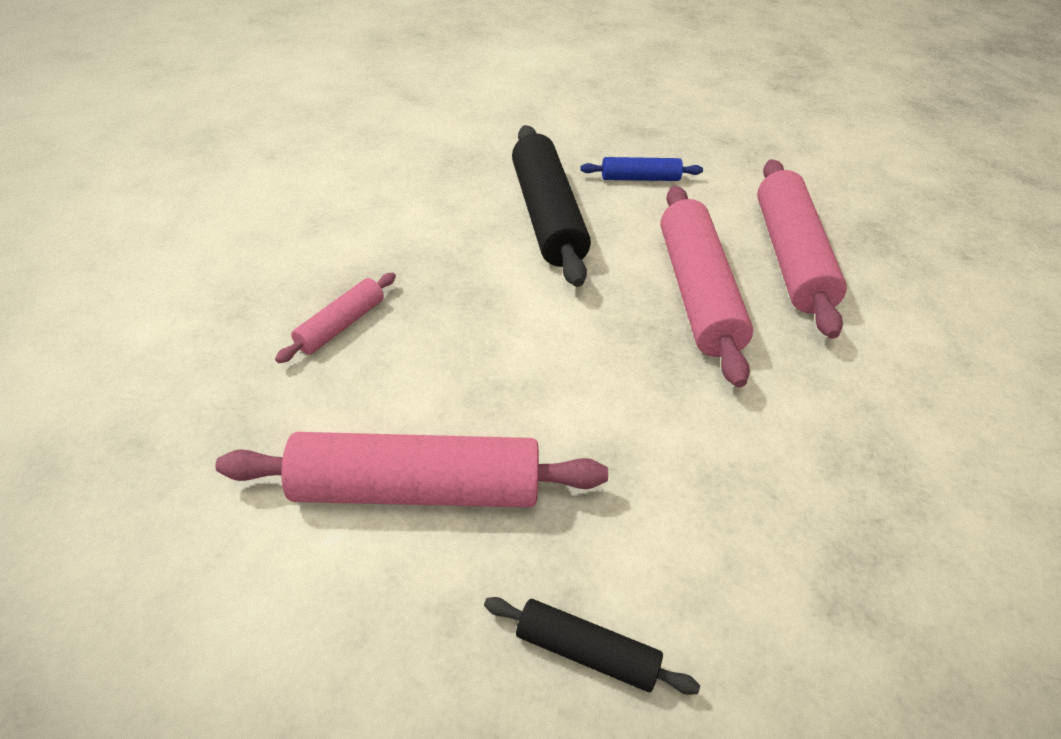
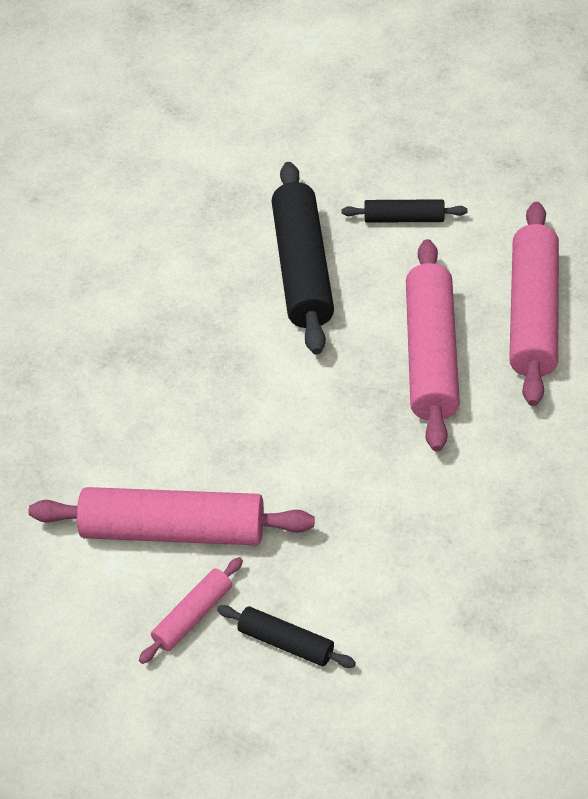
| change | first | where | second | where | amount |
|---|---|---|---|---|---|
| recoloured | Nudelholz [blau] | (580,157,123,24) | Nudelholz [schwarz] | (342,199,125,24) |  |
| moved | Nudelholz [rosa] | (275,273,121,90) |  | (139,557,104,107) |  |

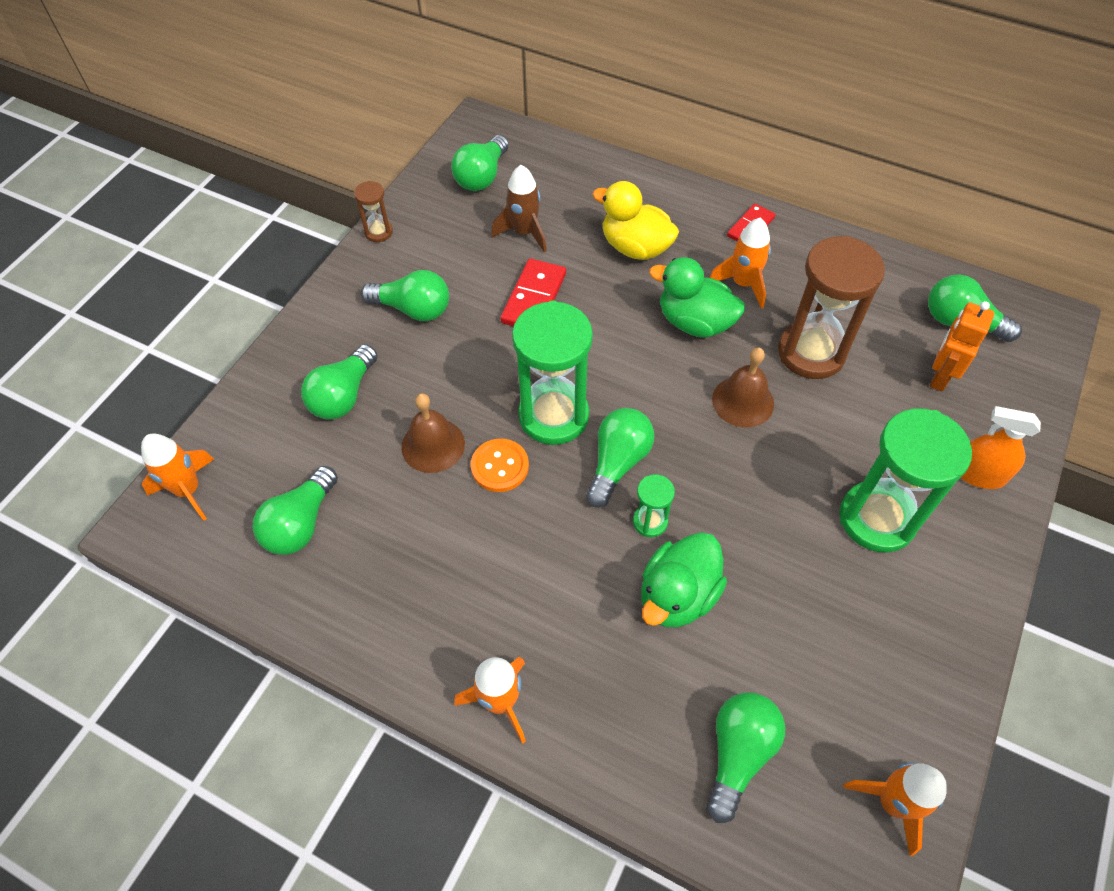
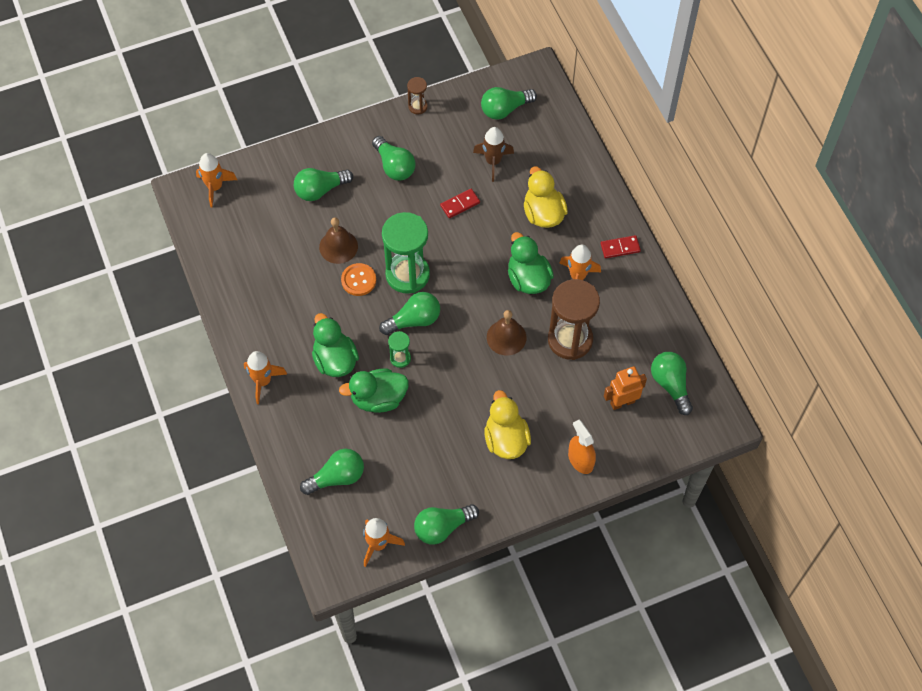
| change | first | where | second | where | amount |
|---|---|---|---|---|---|
| resized | Dominostein [rot] | (500,259,66,67) |  | (440,189,40,29) | x0.66 |
| replaced | Sanduhr [grün] | (840,408,132,144) | Ente [gelb] | (484,390,47,69) |  |
| moved | Glühbirne [grün] | (253,466,85,89) |  | (414,504,65,41) |  |
| added |  |  | Ente [grün] | (312,313,47,64) |  |

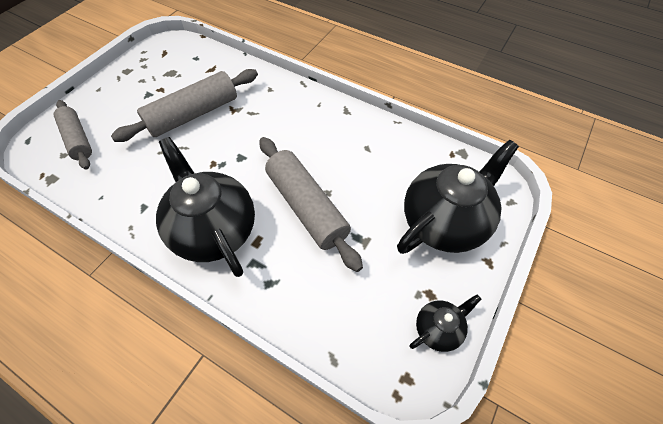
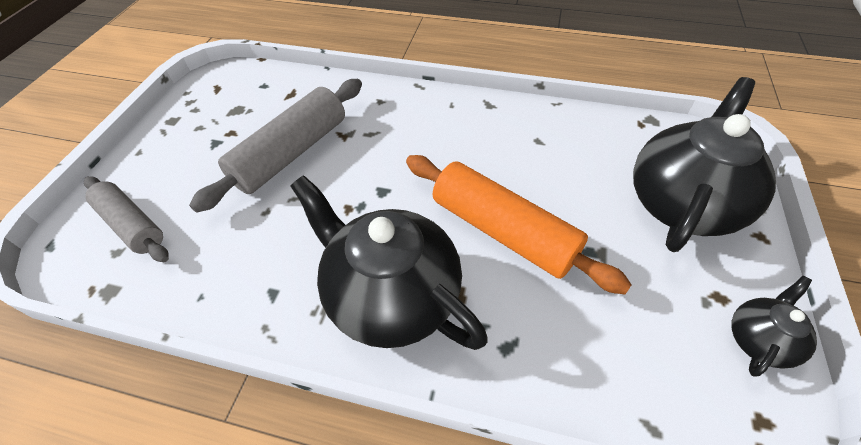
| change | first | where | second | where | amount |
|---|---|---|---|---|---|
| recoloured | Nudelholz [grau] | (260,137,103,135) | Nudelholz [orange] | (406,155,226,140) |  |

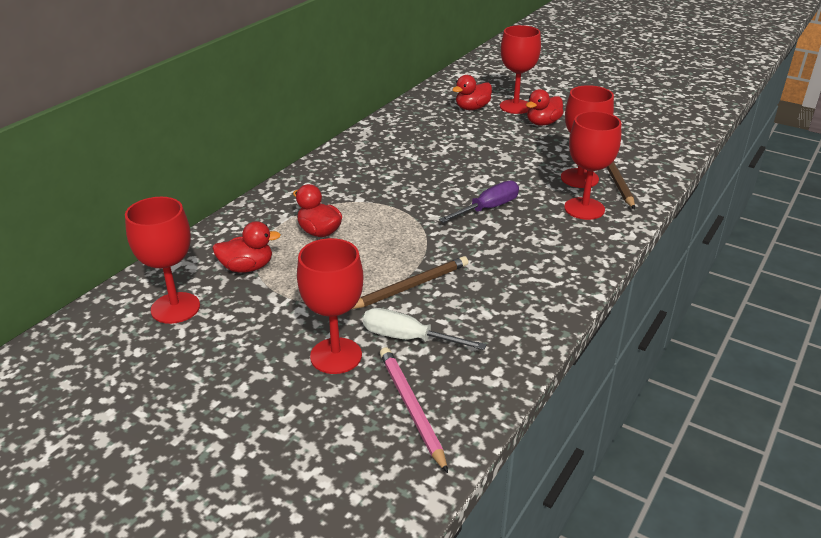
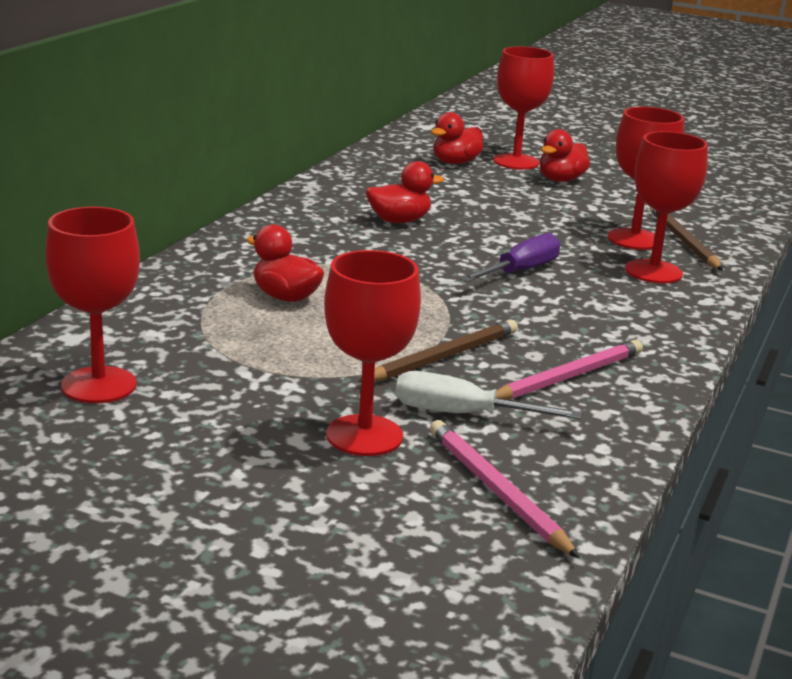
| change | first | where | second | where | amount |
|---|---|---|---|---|---|
| moved | Ente [rot] | (212,221,69,52) |  | (366,161,78,62) |  |
| added |  |  | Bleistift [rosa] | (496,340,147,60) |  |

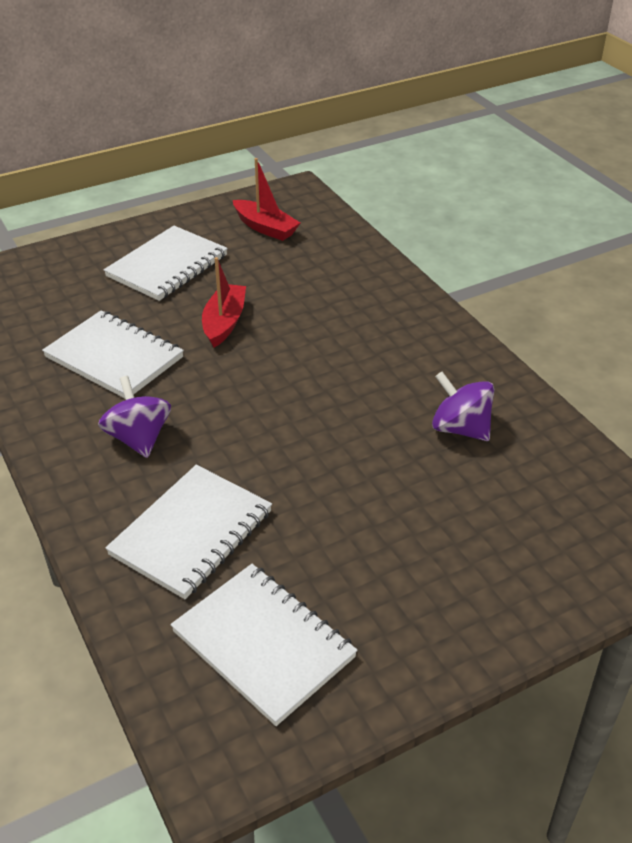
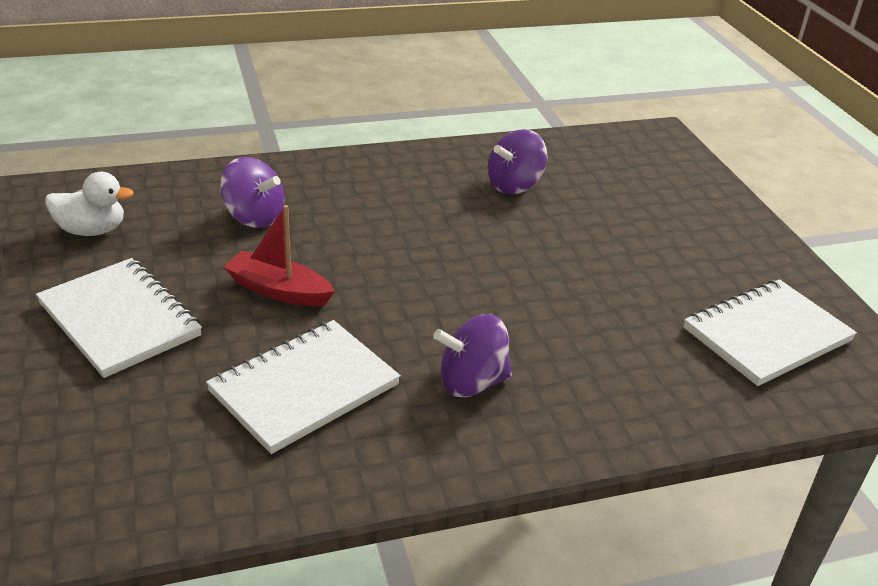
| change | first | where | second | where | amount |
|---|---|---|---|---|---|
| replaced | Boot [rot] | (233,158,67,83) | Ente [weiß] | (45,172,89,64) |  |
| removed | Notizbuch [weiß] | (106,465,166,134) |  |  |  |
| added |  |  | Kreisel [lila] | (220,157,65,71) |  |

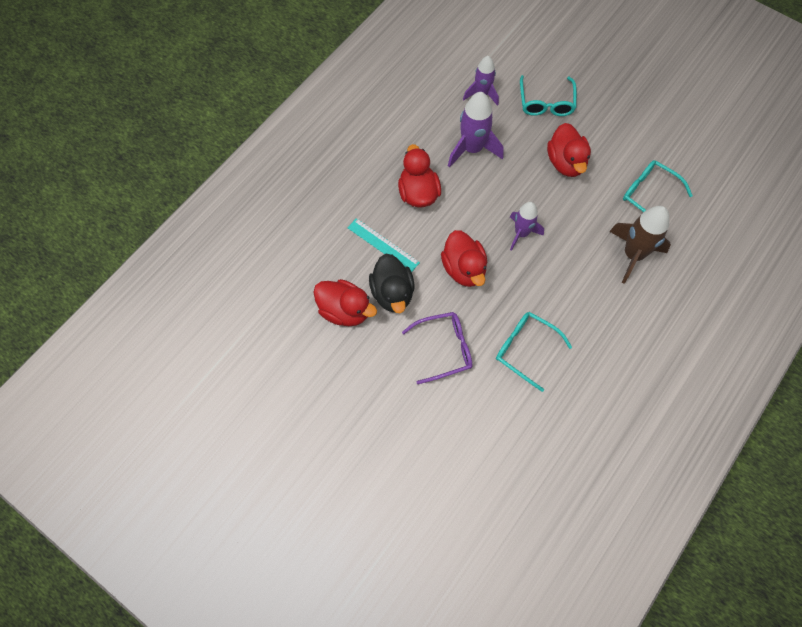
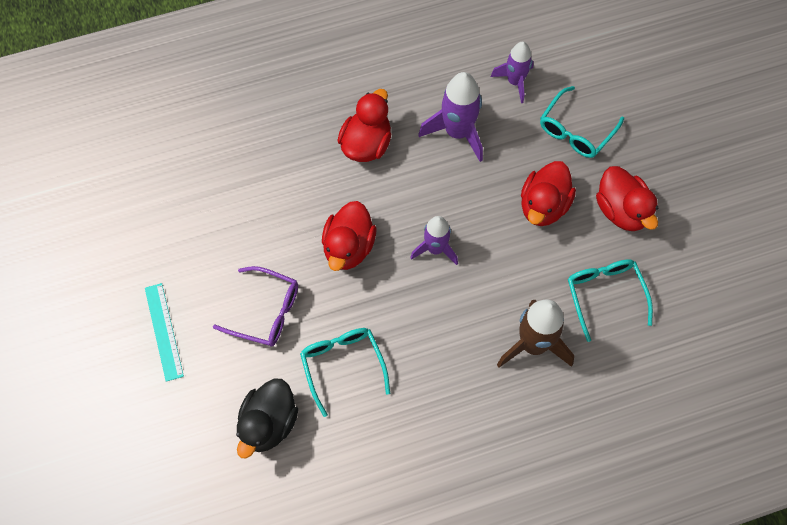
| change | first | where | second | where | amount |
|---|---|---|---|---|---|
| moved | Lineal [türkis] | (347,218,73,54) |  | (145,283,39,99) |  |
| moved | Ente [schwarz] | (369,254,46,59) |  | (236,378,62,80) |  |
| moved | Ente [rot] | (314,279,63,47) |  | (596,166,62,65) |  |

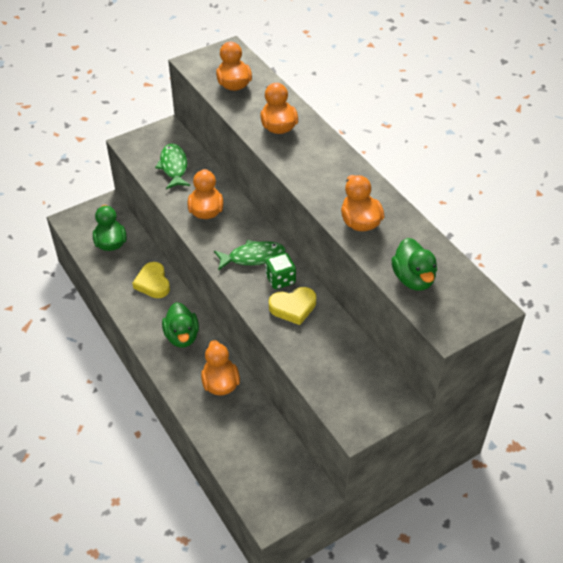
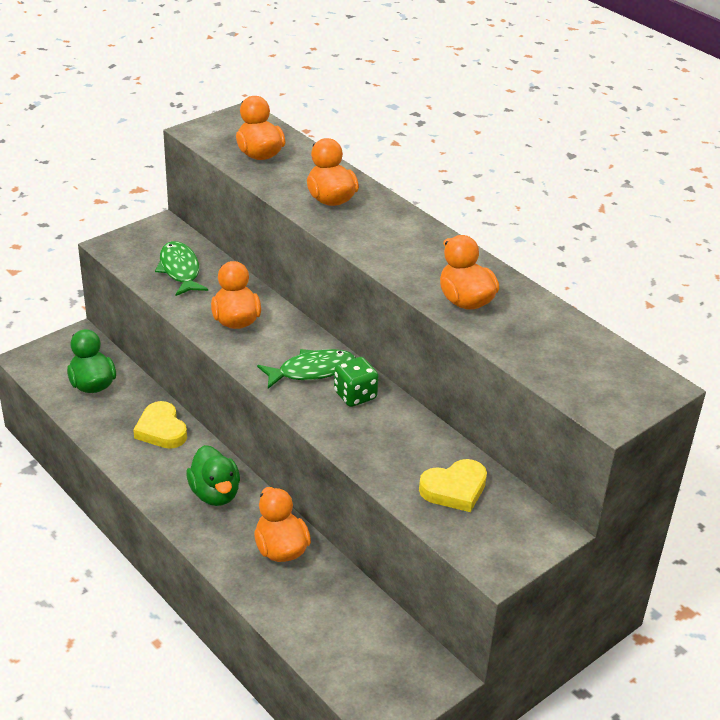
| change | first | where | second | where | amount |
|---|---|---|---|---|---|
| removed | Ente [grün] | (391,238,46,52) |  |  |  |
| moved | Herz [gelb] | (269,287,47,38) |  | (419,459,68,53) |  |

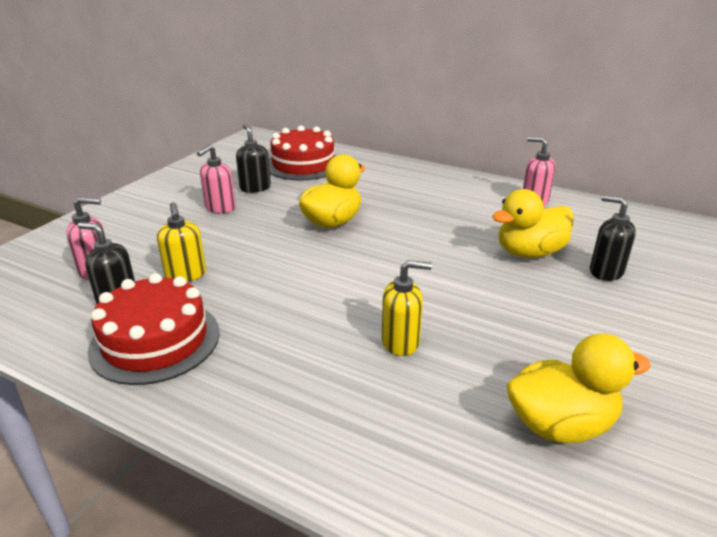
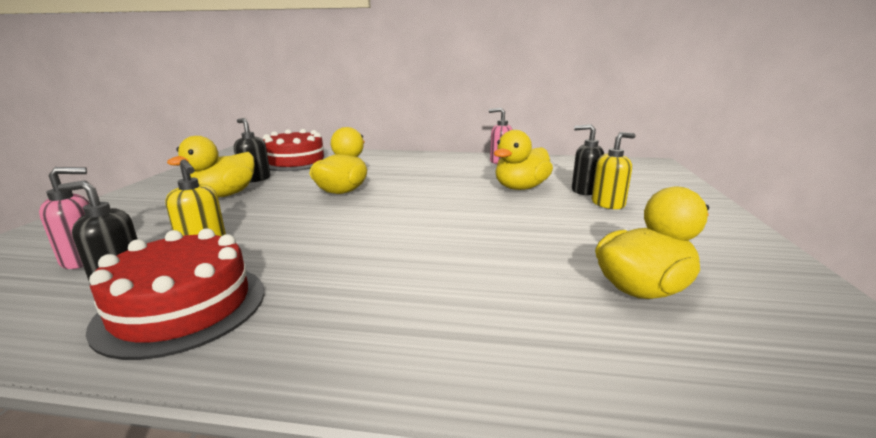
| change | first | where | second | where | amount |
|---|---|---|---|---|---|
| replaced | Seifenspender [rosa] | (197,144,39,69) | Ente [gelb] | (167,136,87,61) |  |
| moved | Seifenspender [gelb] | (382,260,50,96) |  | (592,132,44,77) |  |

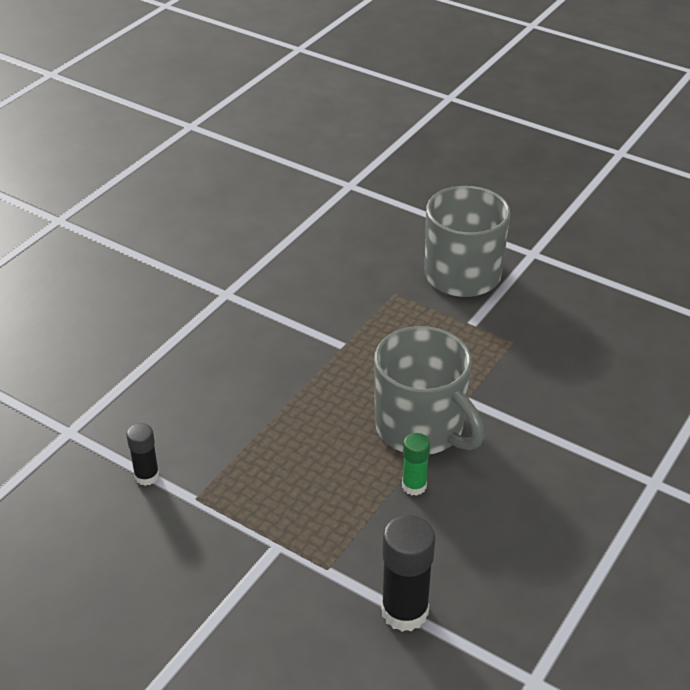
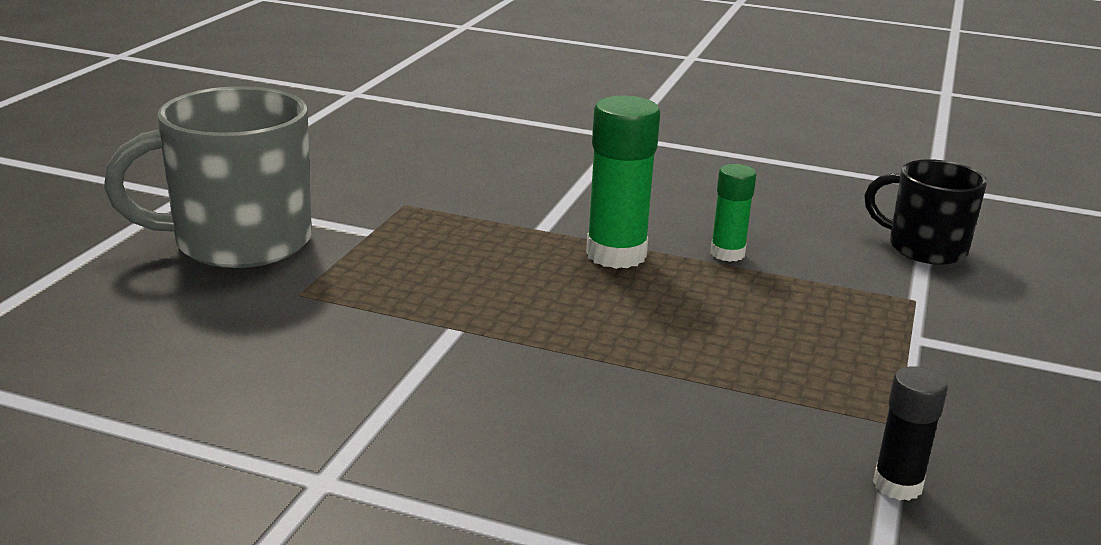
| change | first | where | second | where | amount |
|---|---|---|---|---|---|
| replaced | Tasse [grau] | (374,326,111,128) | Klebestift [grün] | (586,96,74,173) |  |
| replaced | Klebestift [schwarz] | (381,515,54,117) | Tasse [schwarz] | (864,159,123,106) |  |

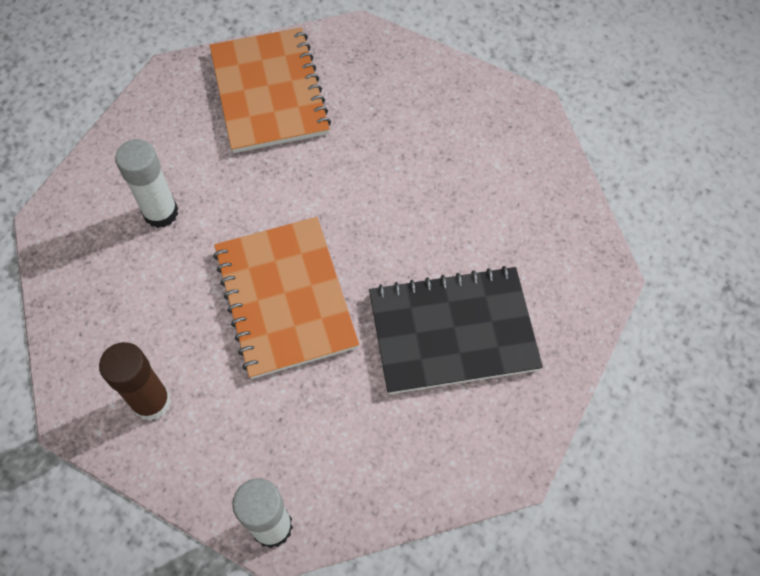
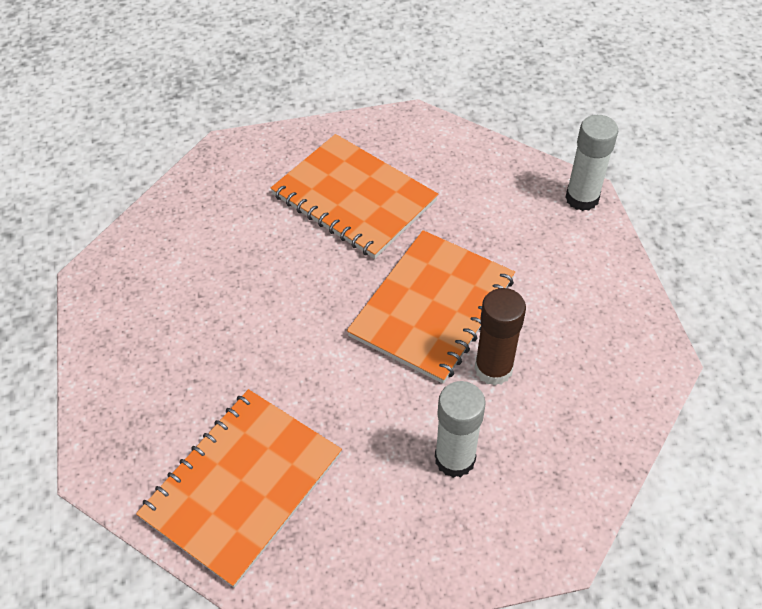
| change | first | where | second | where | amount |
|---|---|---|---|---|---|
| recoloured | Notizbuch [schwarz] | (369,266,174,128) | Notizbuch [orange] | (271,134,167,125) |  |
| moved | Klebestift [braun] | (99,342,73,79) |  | (474,288,52,98) |  |

